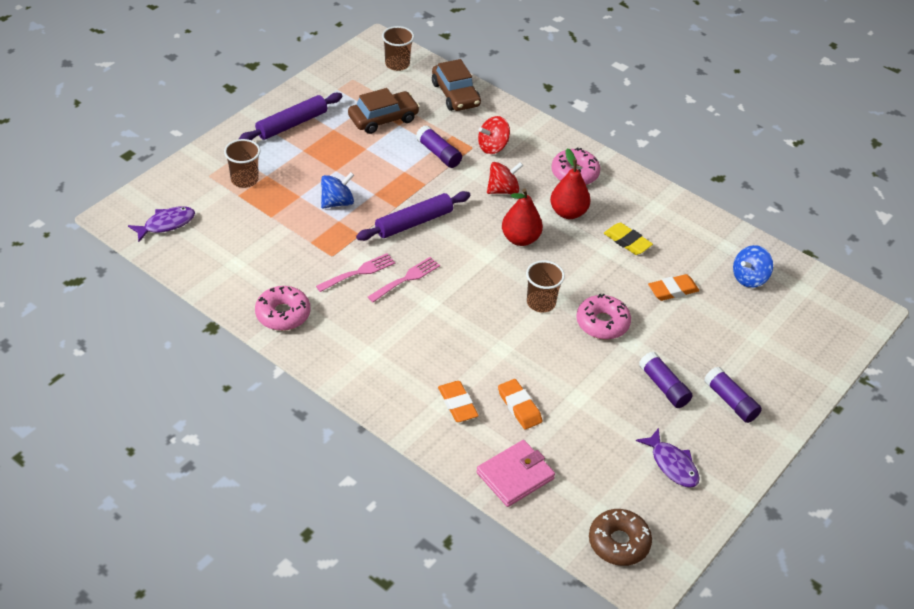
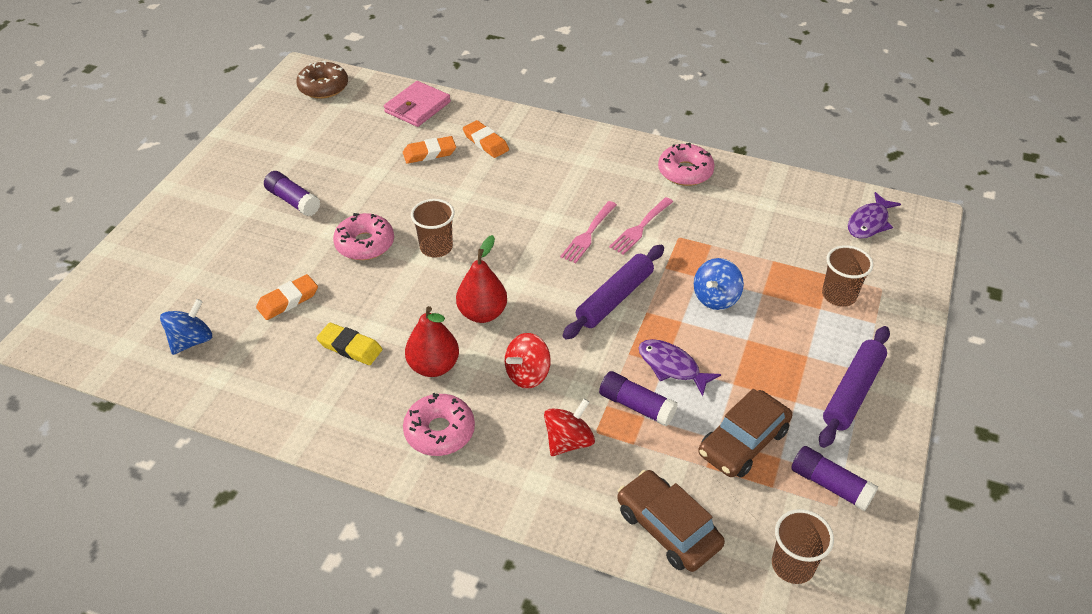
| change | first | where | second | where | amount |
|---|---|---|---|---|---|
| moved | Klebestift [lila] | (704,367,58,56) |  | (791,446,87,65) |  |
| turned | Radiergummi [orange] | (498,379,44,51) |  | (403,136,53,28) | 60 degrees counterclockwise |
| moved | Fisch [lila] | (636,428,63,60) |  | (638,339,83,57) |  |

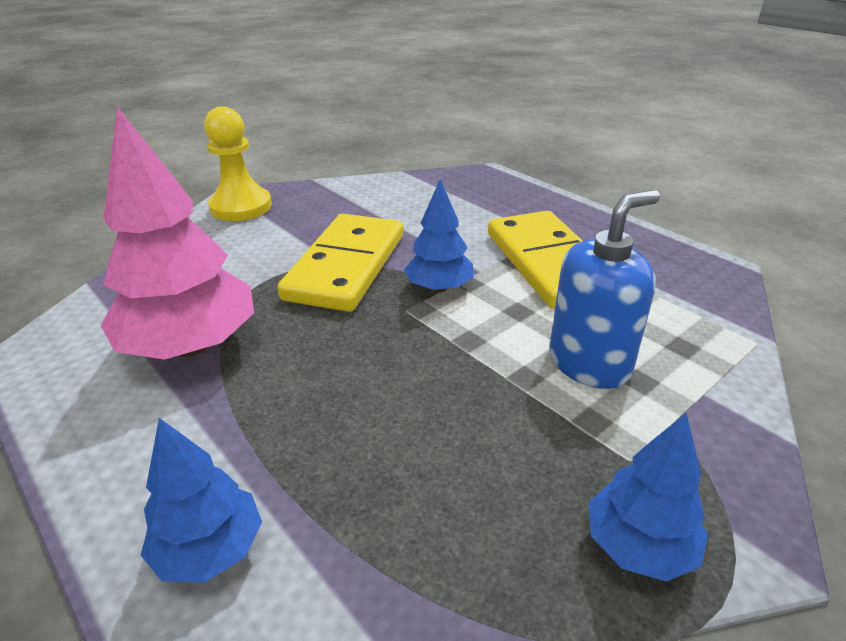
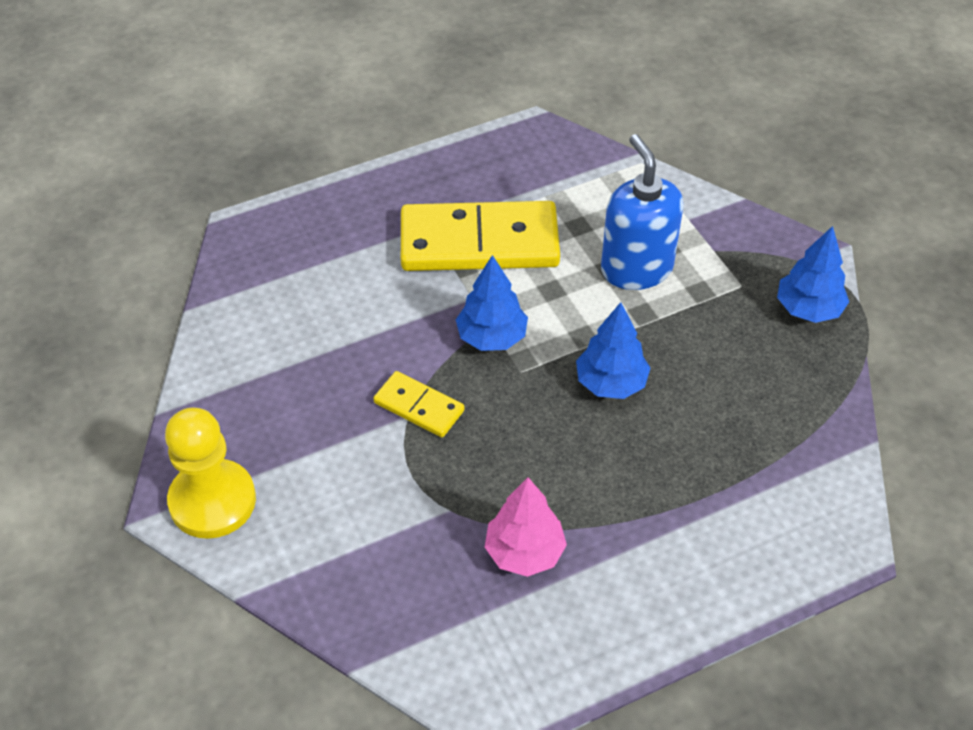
| change | first | where | second | where | amount |
|---|---|---|---|---|---|
| resized | Baum [rosa] | (100,107,154,253) |  | (485,477,82,100) | x0.56 |
| resized | Dominostein [gelb] | (277,214,126,98) |  | (374,371,90,66) | x0.49 |
| moved | Baum [blau] | (141,418,121,164) |  | (576,302,74,97) |  |

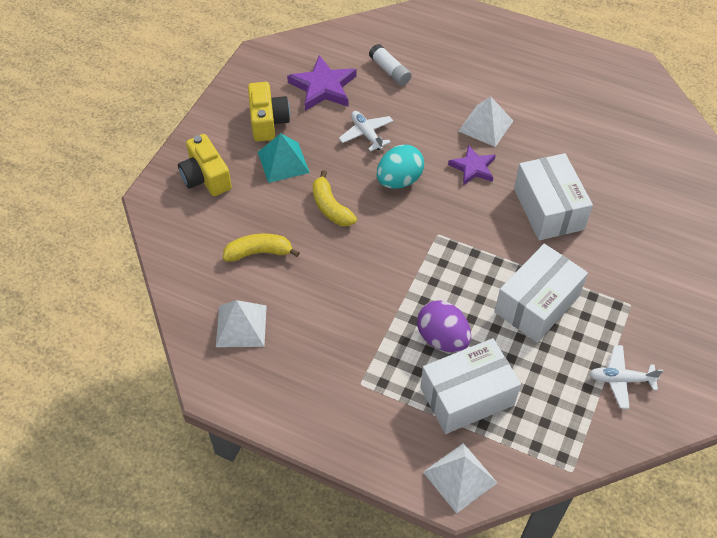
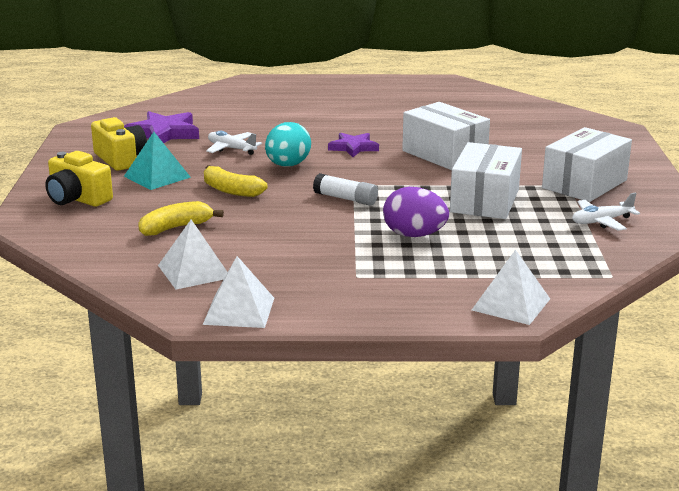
| change | first | where | second | where | amount |
|---|---|---|---|---|---|
| moved | Klebestift [weiß] | (369,44,43,42) |  | (313,173,65,33) |  |
| moved | Pyramide [weiß] | (459,96,54,51) |  | (203,256,71,72) |  |
| moved | Schachtel [weiß] | (420,338,101,96) |  | (542,127,90,75) |  |

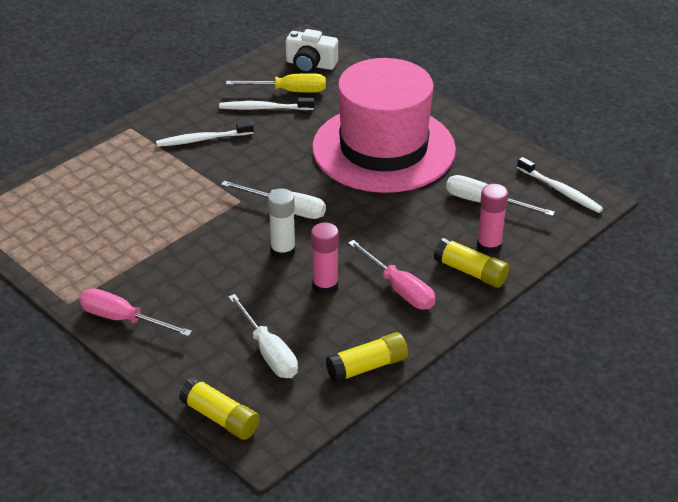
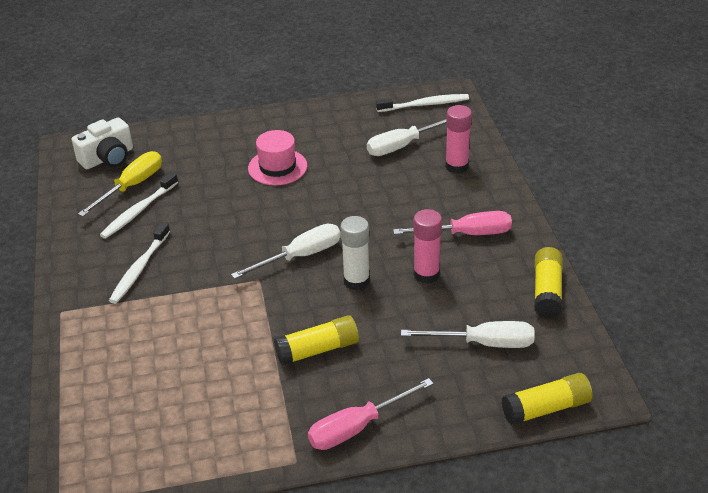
| change | first | where | second | where | amount |
|---|---|---|---|---|---|
| resized | Hut [rosa] | (312,58,144,135) |  | (248,130,59,55) | x0.41 |
| moved | Klebestift [gelb] | (434,237,75,51) |  | (274,315,85,51) |  |

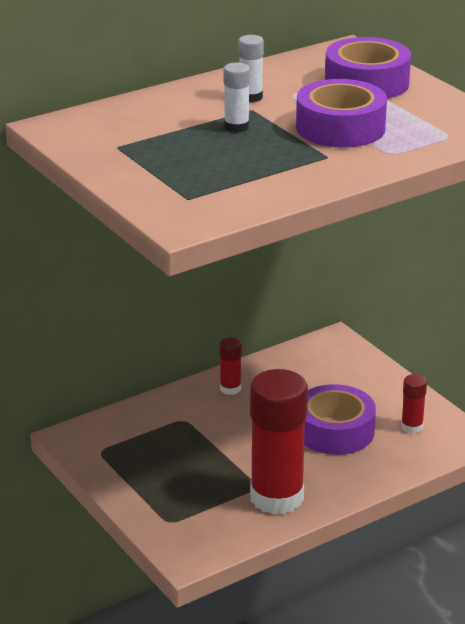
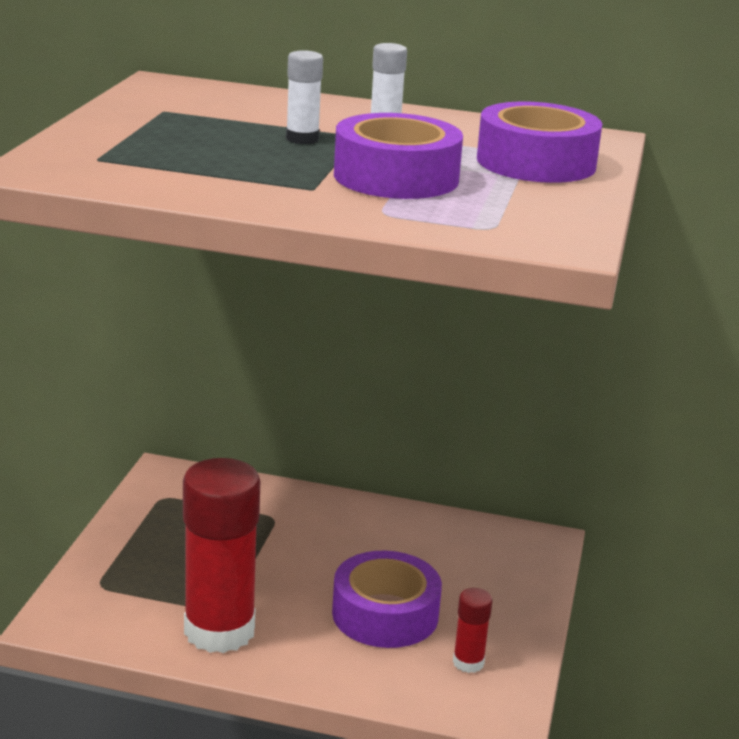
| change | first | where | second | where | amount |
|---|---|---|---|---|---|
| removed | Klebestift [rot] | (219,337,23,58) |  |  |  |

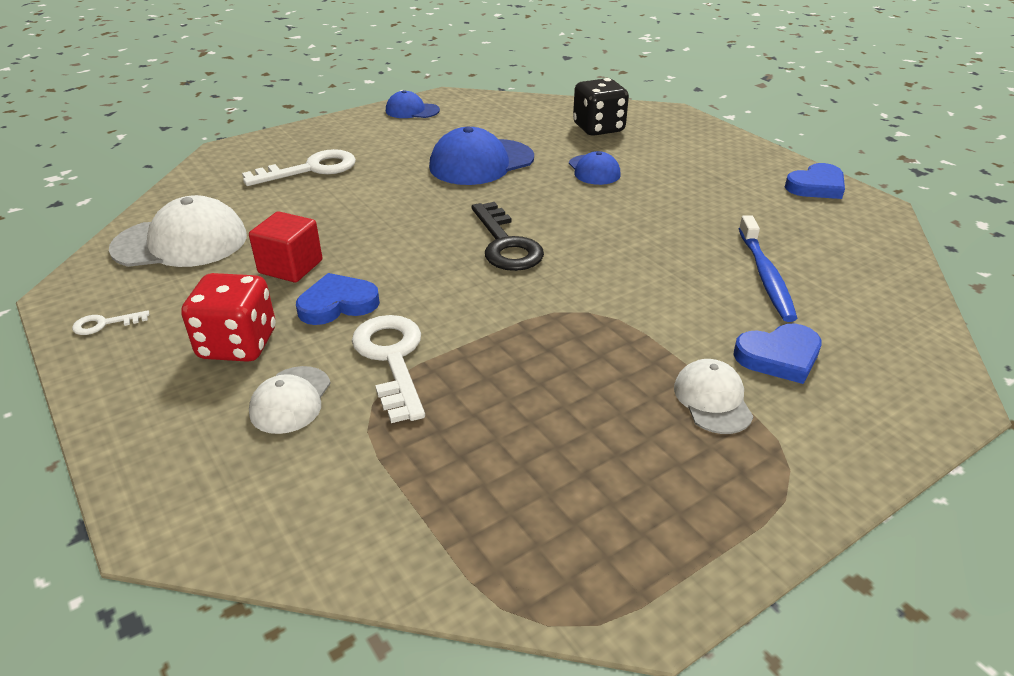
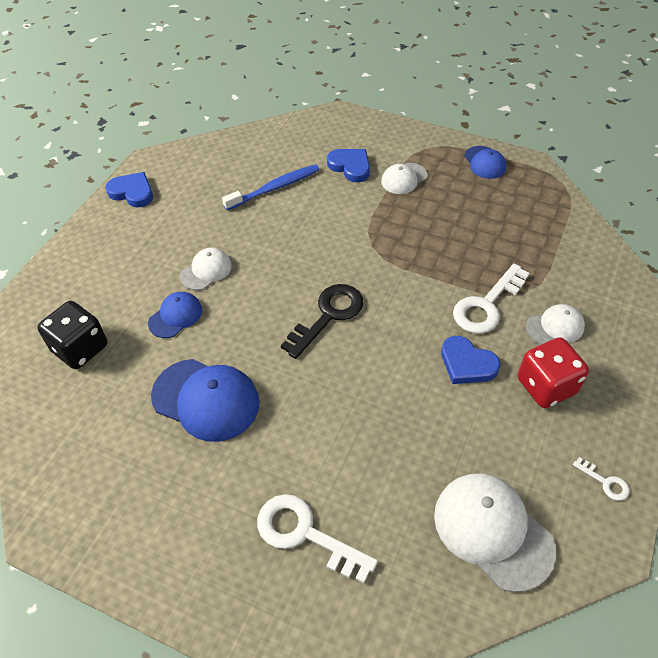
| change | first | where | second | where | amount |
|---|---|---|---|---|---|
| moved | Kappe [blau] | (386,90,54,28) |  | (464,146,42,33) |  |
| removed | Kubus [rot] | (249,211,73,71) |  |  |  |
| added |  |  | Kappe [weiß] | (180,248,52,42) |  |

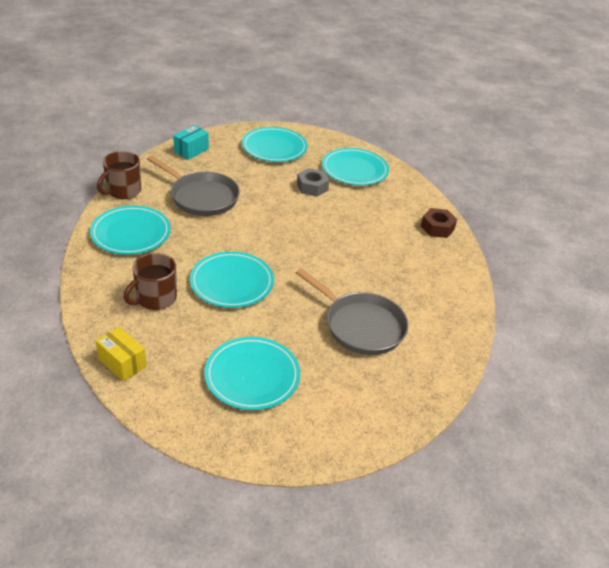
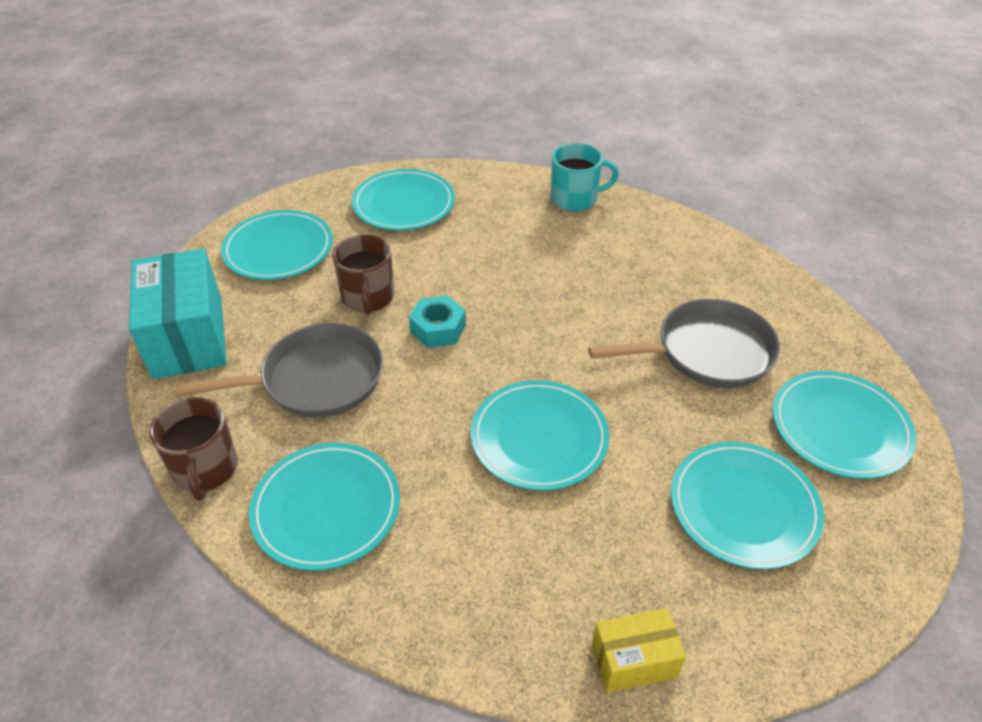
| change | first | where | second | where | amount |
|---|---|---|---|---|---|
| resized | Schachtel [türkis] | (173,125,36,35) |  | (129,248,98,131) | x1.91 |
| removed | Sechskantmutter [grau] | (297,168,32,29) |  |  |  |
| replaced | Sechskantmutter [braun] | (421,208,36,30) | Tasse [türkis] | (551,143,68,68) |  |
| moved | Tasse [braun] | (124,253,53,57) |  | (332,235,62,80) |  |
| added |  |  | Sechskantmutter [türkis] | (409,295,57,53) |  |
| added |  |  | Teller [türkis] | (772,371,144,108) |  |

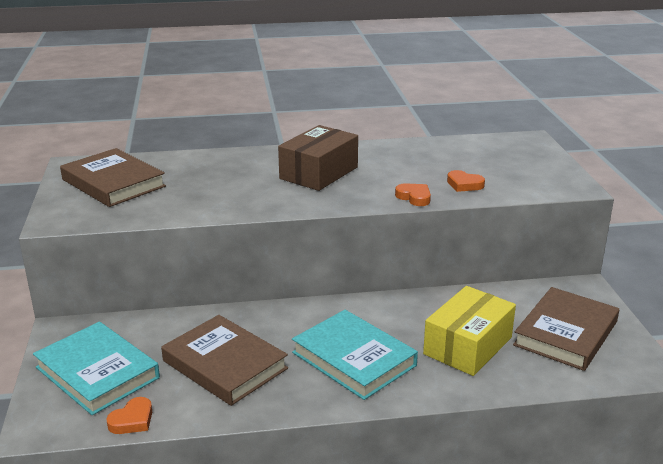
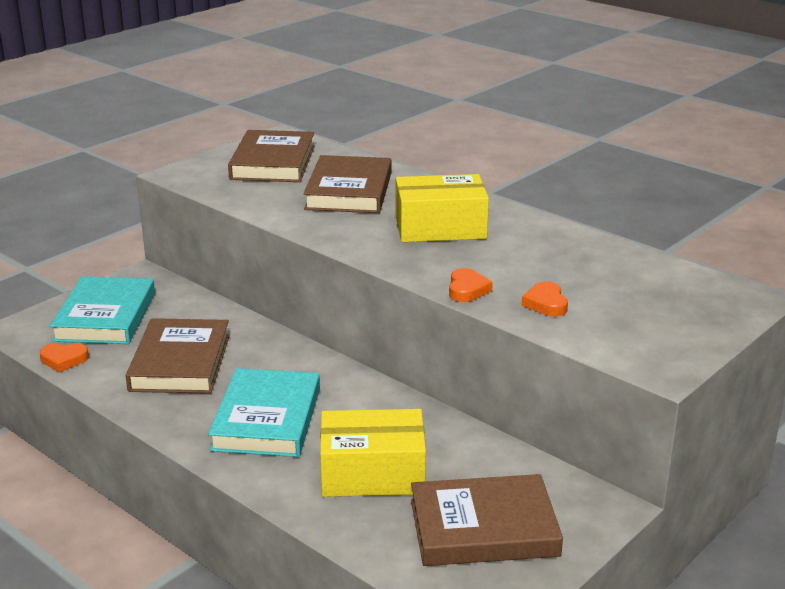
| change | first | where | second | where | amount |
|---|---|---|---|---|---|
| recoloured | Schachtel [braun] | (278,125,80,66) | Schachtel [gelb] | (396,174,93,68) |  |
| added |  |  | Buch [braun] | (303,155,88,58) |  |

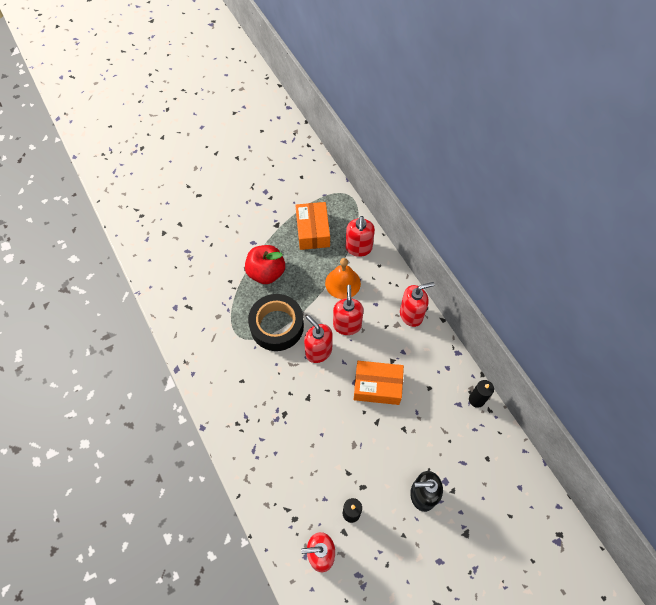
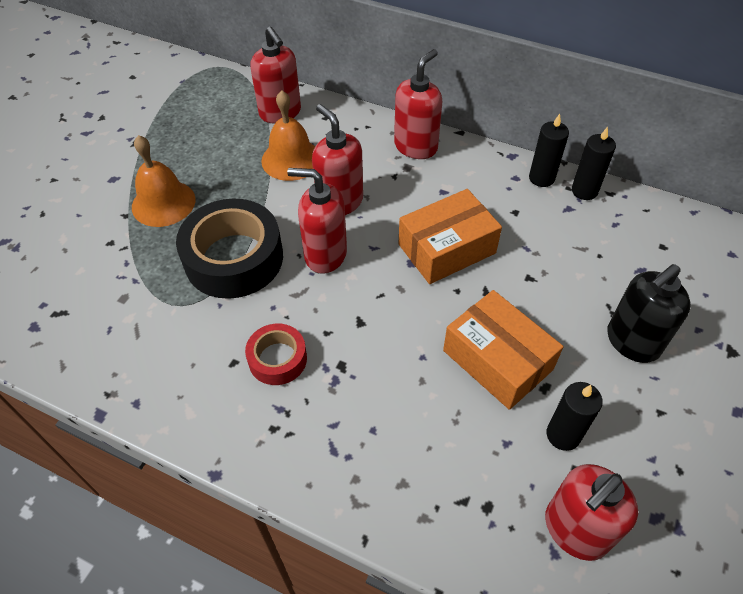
| change | first | where | second | where | amount |
|---|---|---|---|---|---|
| moved | Schachtel [orange] | (296,202,34,48) |  | (443,290,121,120) |  |
| replaced | Apfel [rot] | (245,245,40,39) | Glocke [orange] | (132,135,64,92) |  |
| added |  |  | Kerze [schwarz] | (529,114,40,73) |  |
| added |  |  | Klebeband [rot] | (245,324,62,61) |  |

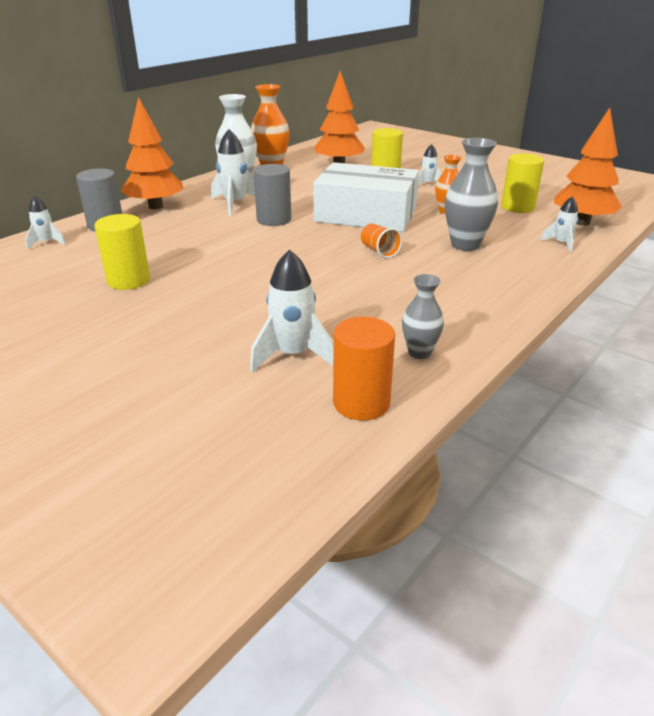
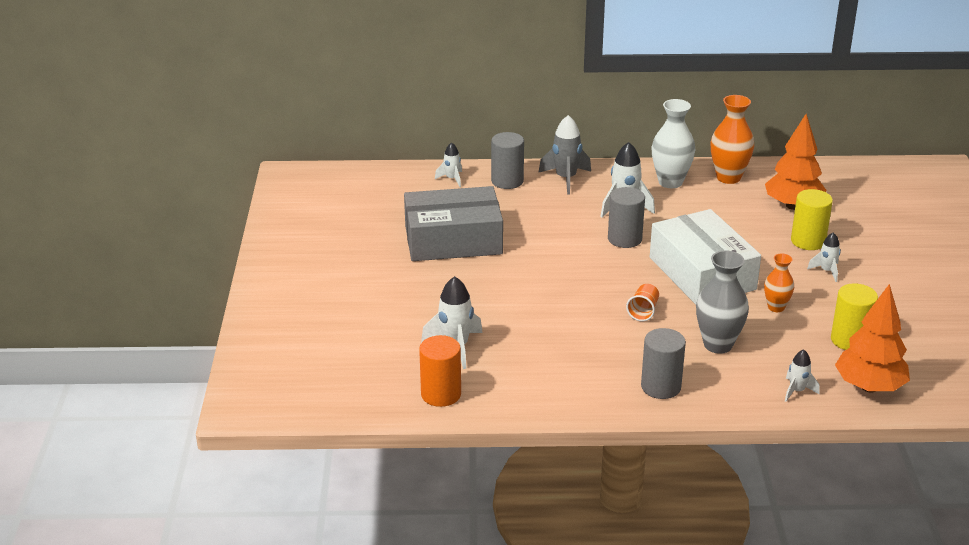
| change | first | where | second | where | amount |
|---|---|---|---|---|---|
| replaced | Baum [orange] | (121,97,62,112) | Rakete [grau] | (538,115,53,80) |  |
| replaced | Vollzylinder [gelb] | (94,214,56,76) | Schachtel [grau] | (404,186,99,75) |  |
| removed | Vase [grau] | (402,274,42,85) |  |  |  |
| added |  |  | Vollzylinder [grau] | (641,328,45,71) |  |

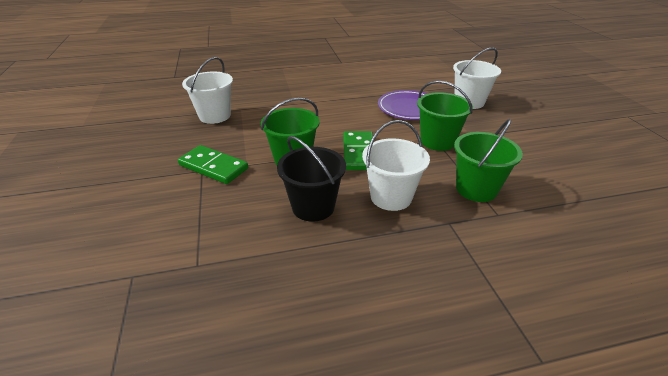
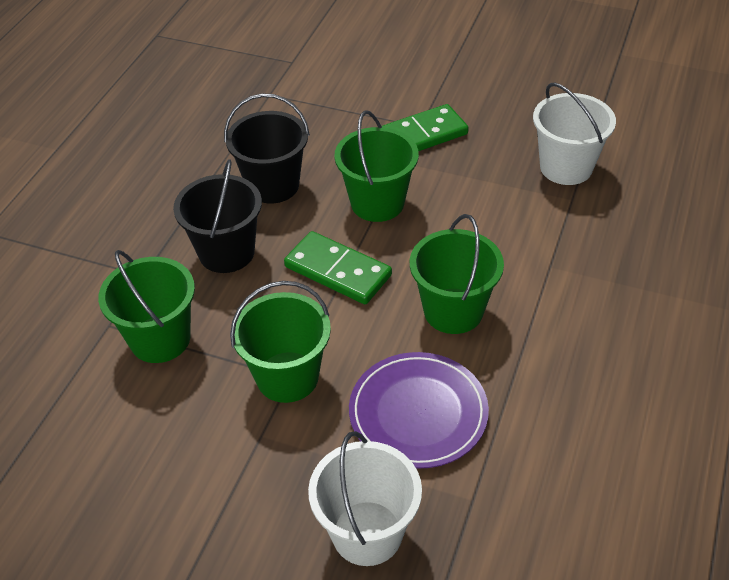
| change | first | where | second | where | amount |
|---|---|---|---|---|---|
| recoloured | Eimer [weiß] | (362,120,68,91) | Eimer [schwarz] | (173,159,89,114) |  |
| added |  |  | Eimer [grün] | (410,214,94,120) |  |

